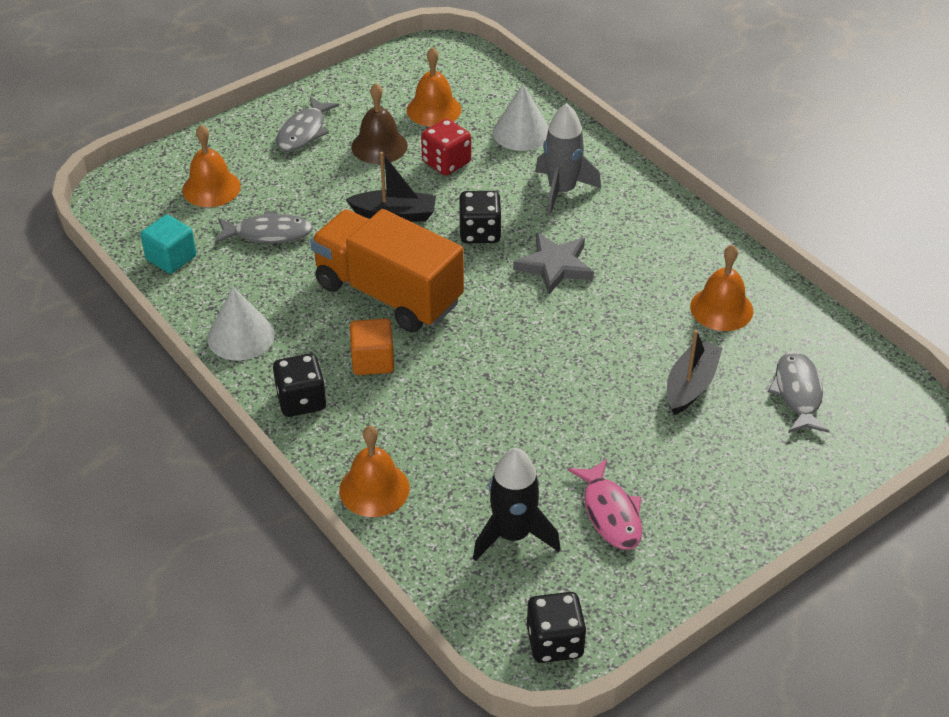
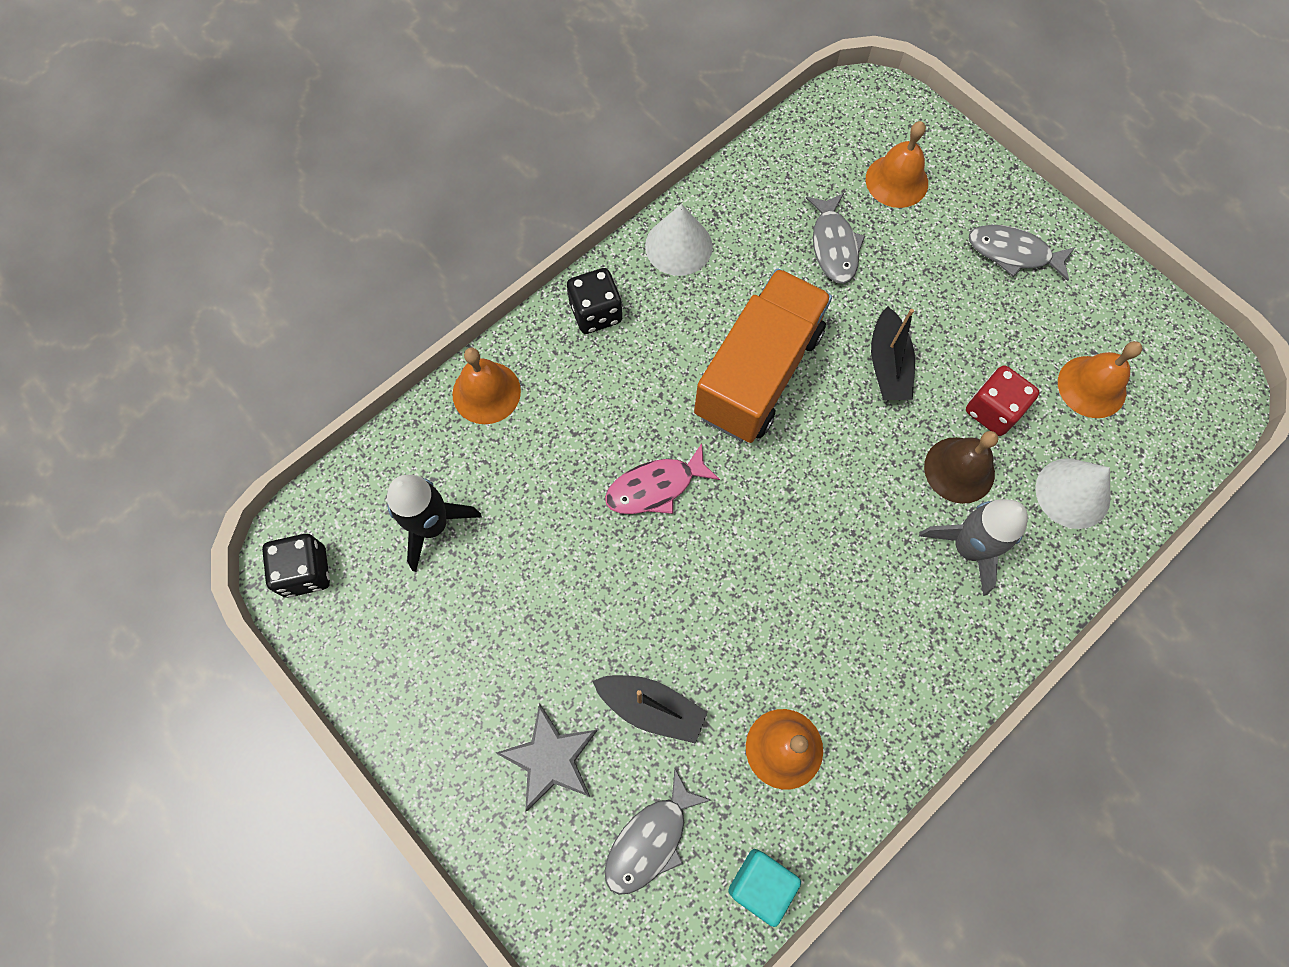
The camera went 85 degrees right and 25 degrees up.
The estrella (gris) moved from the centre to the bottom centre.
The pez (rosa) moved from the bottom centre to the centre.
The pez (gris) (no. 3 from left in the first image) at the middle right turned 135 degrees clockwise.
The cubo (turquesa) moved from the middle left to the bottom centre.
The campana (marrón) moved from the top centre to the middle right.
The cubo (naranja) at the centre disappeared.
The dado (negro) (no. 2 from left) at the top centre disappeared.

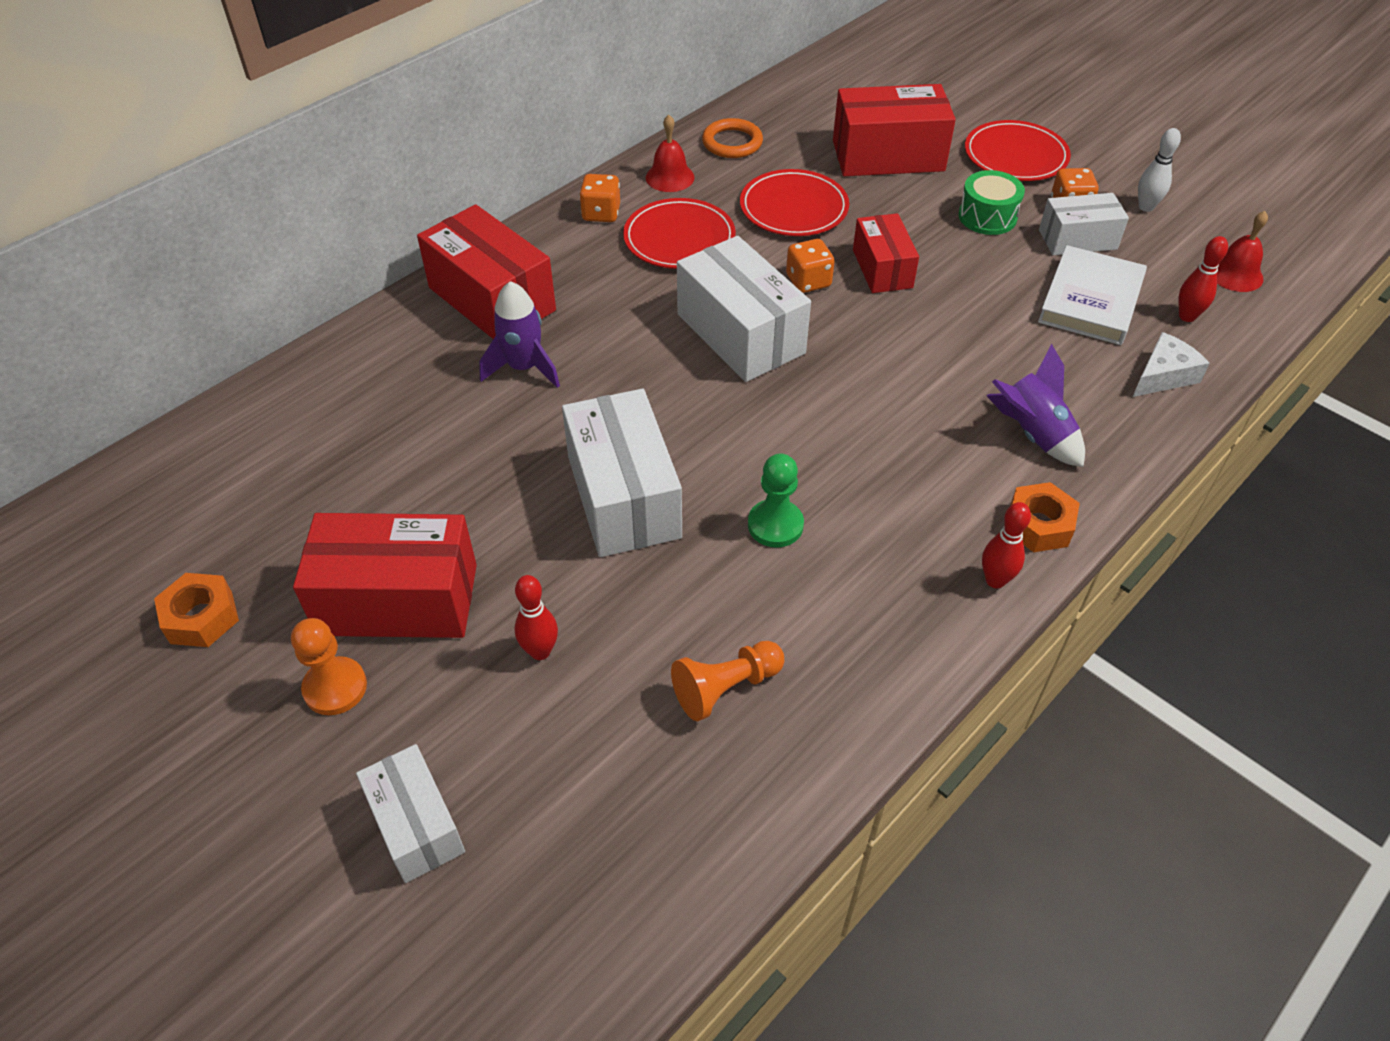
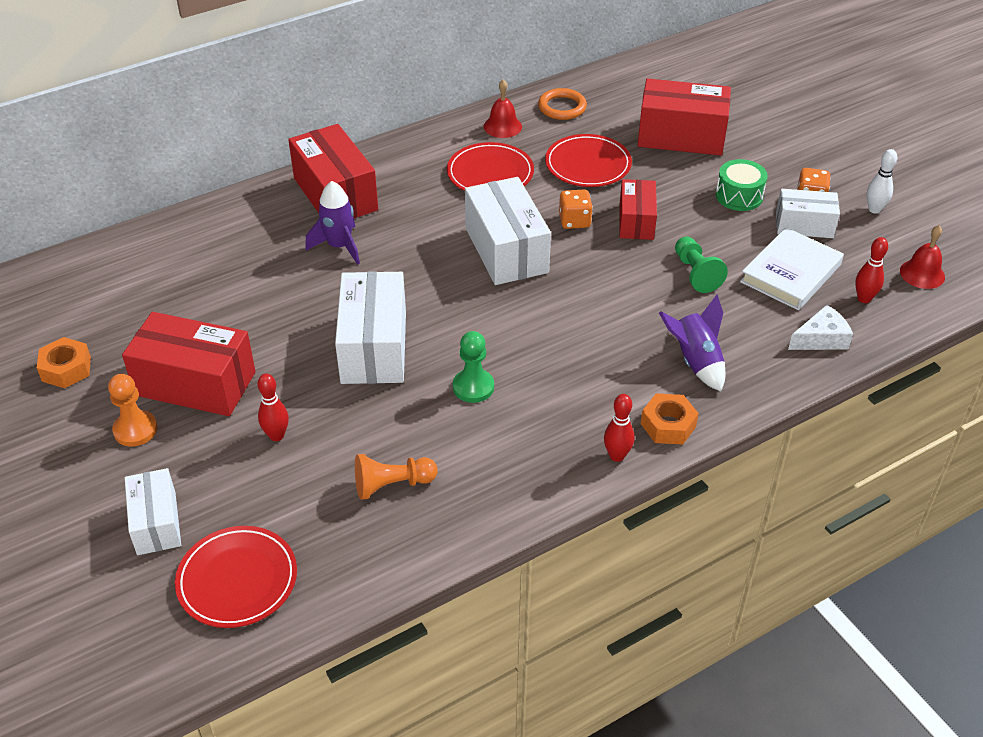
The camera went 15 degrees right and 5 degrees down.
The plato (rojo) (no. 3 from left in the first image) moved from the top right to the bottom left.
The peón (verde) (no. 2 from left) at the middle right appeared.
The dado (naranja) (no. 1 from left) at the top centre disappeared.

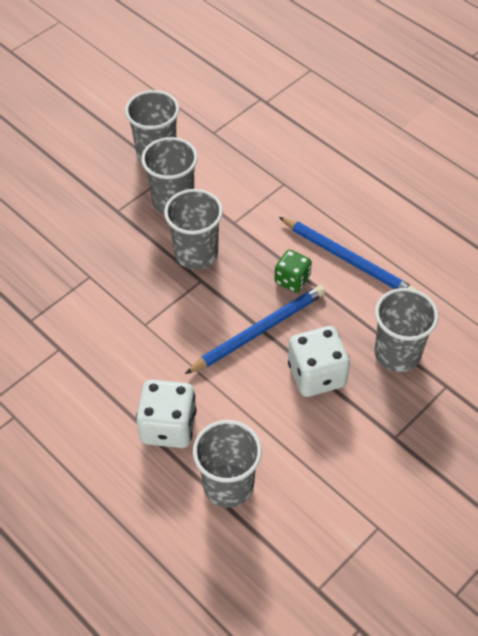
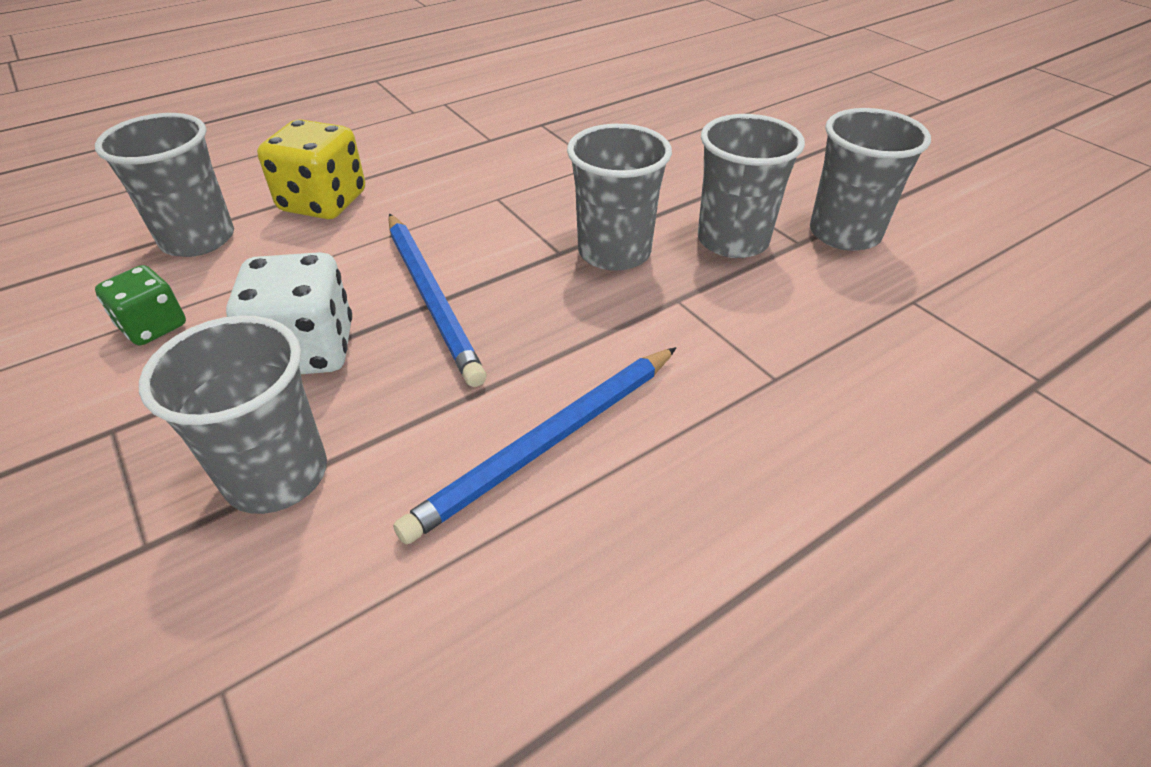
The camera went 100 degrees right and 10 degrees down.
The dado (verde) moved from the centre to the middle left.
The dado (blanco) (no. 1 from left) at the centre became the dado (amarillo) at the top left.

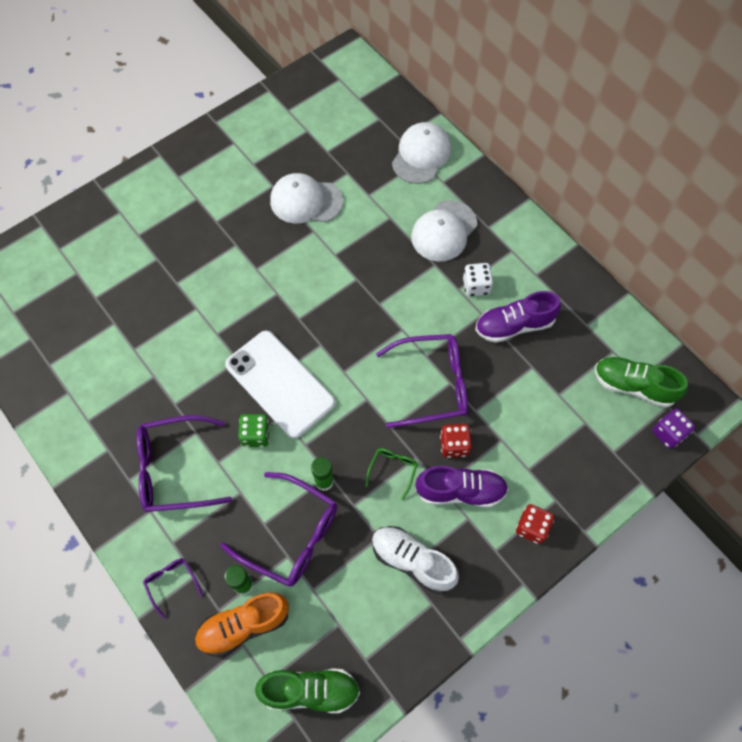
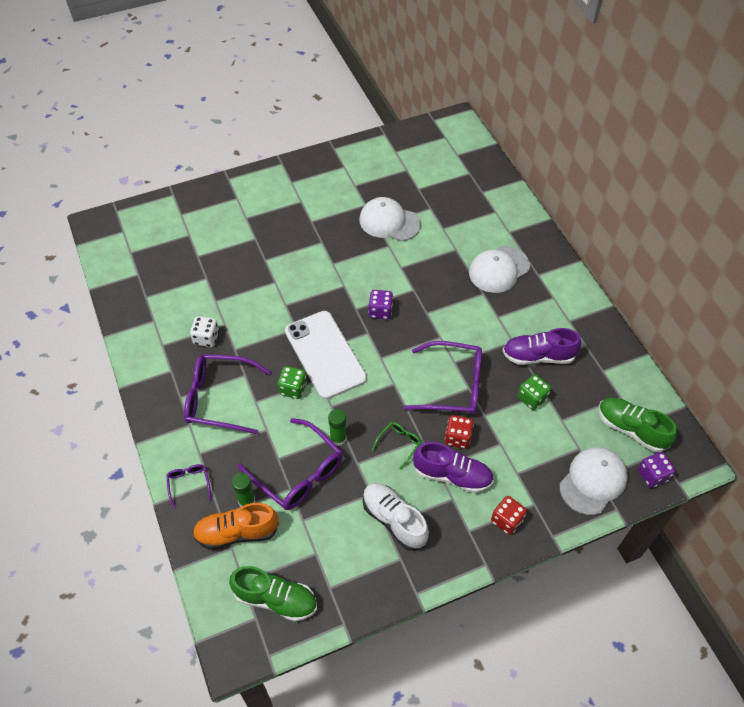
The camera went 15 degrees right and 10 degrees down.
The dado (blanco) moved from the centre to the middle left.
The dado (morado) (no. 1 from left) at the centre appeared.
The dado (verde) (no. 2 from left) at the middle right appeared.
The gorra (blanco) (no. 2 from left in the first image) moved from the top centre to the bottom right.

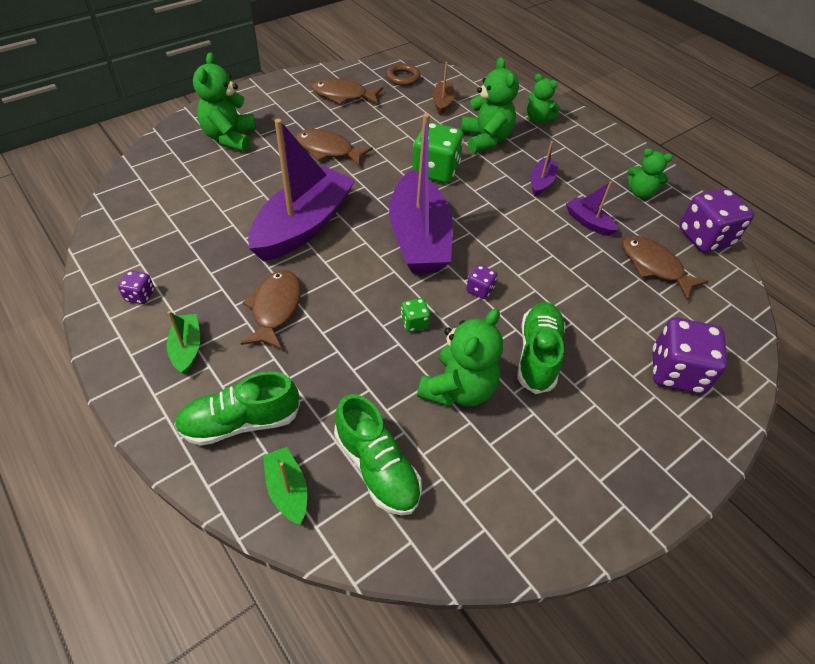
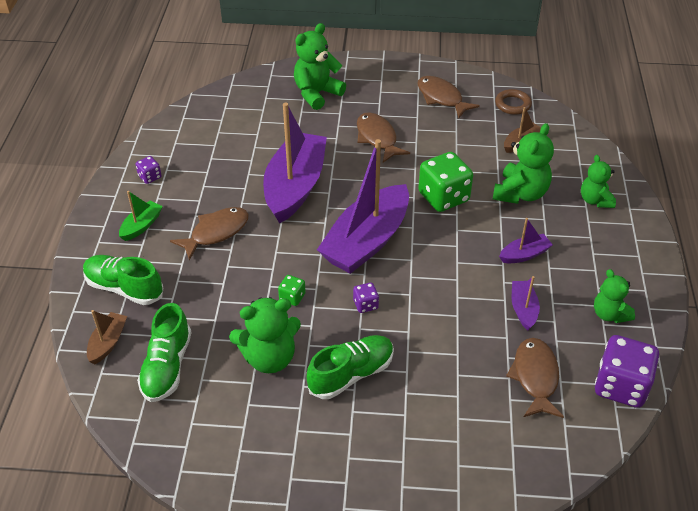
The camera went 45 degrees right and 5 degrees down.
The barco (verde) (no. 2 from left) at the bottom centre became the barco (marrón) (no. 1 from left) at the middle left.
The barco (morado) (no. 1 from left) at the top centre turned 60 degrees counterclockwise.
The dado (morado) (no. 3 from left) at the middle right disappeared.

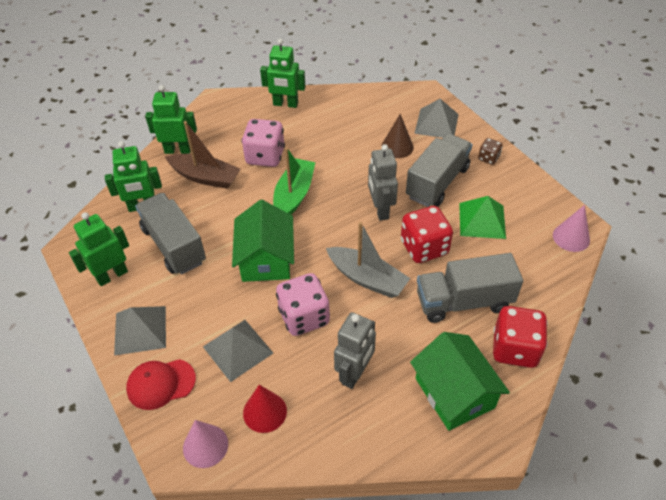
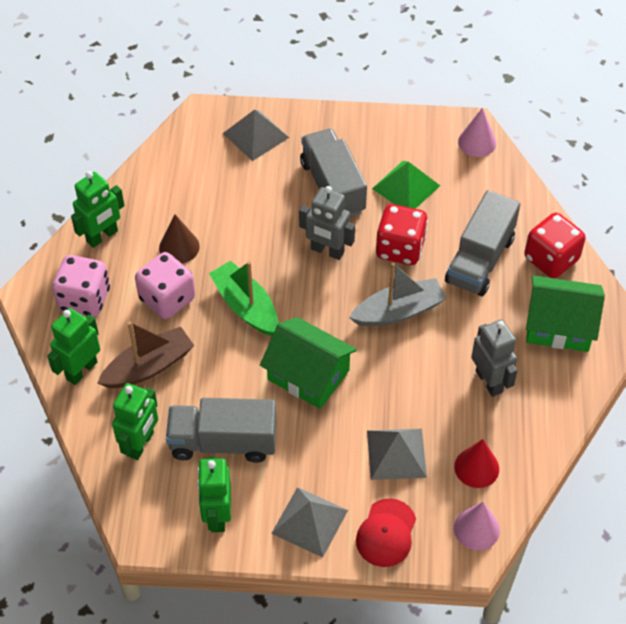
The camera went 55 degrees left and 5 degrees up.
The dado (rosa) (no. 2 from left in the first image) moved from the centre to the middle left.
The cono (marrón) moved from the top centre to the middle left.
The dado (marrón) at the top right disappeared.

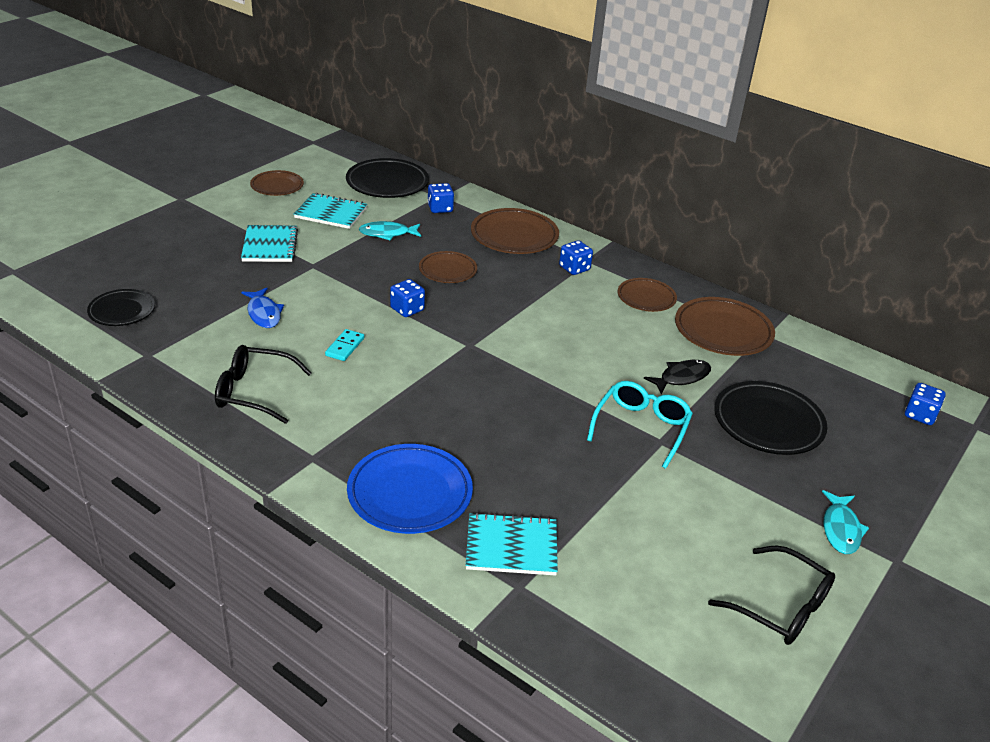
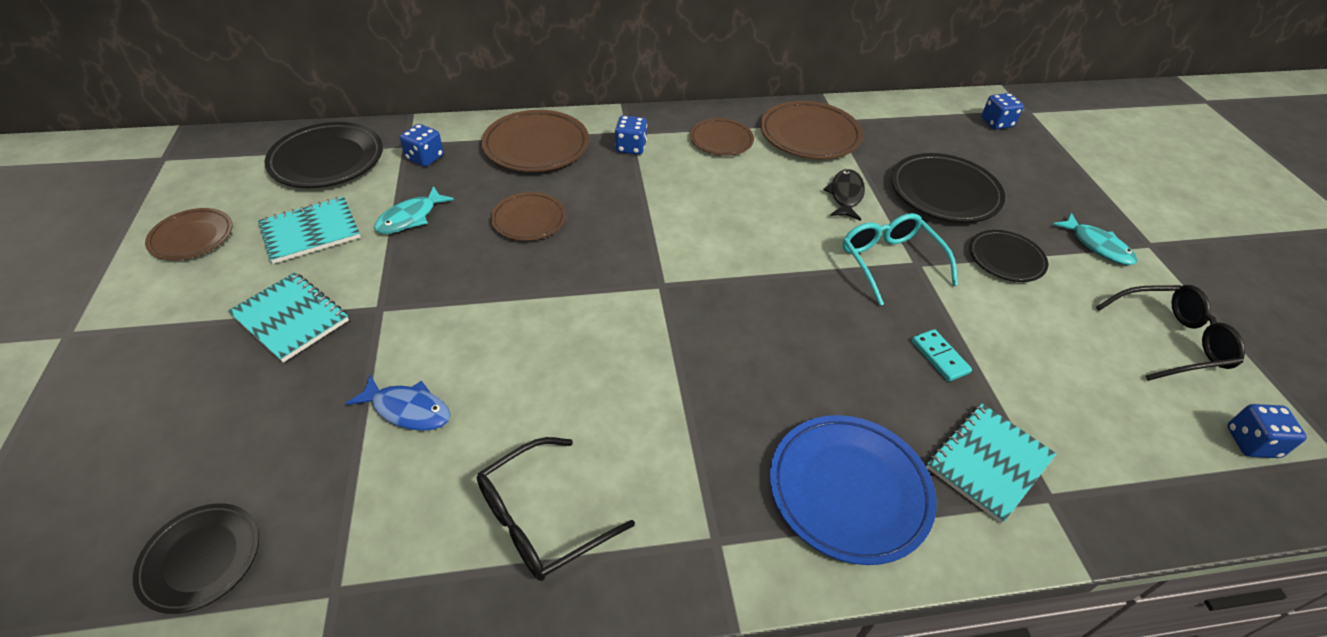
The camera went 45 degrees left and 10 degrees up.
The ficha de dominó (turquesa) moved from the centre to the middle right.
The plato (negro) (no. 4 from left) at the middle right appeared.
The dado (azul) (no. 1 from left in the first image) moved from the centre to the bottom right.

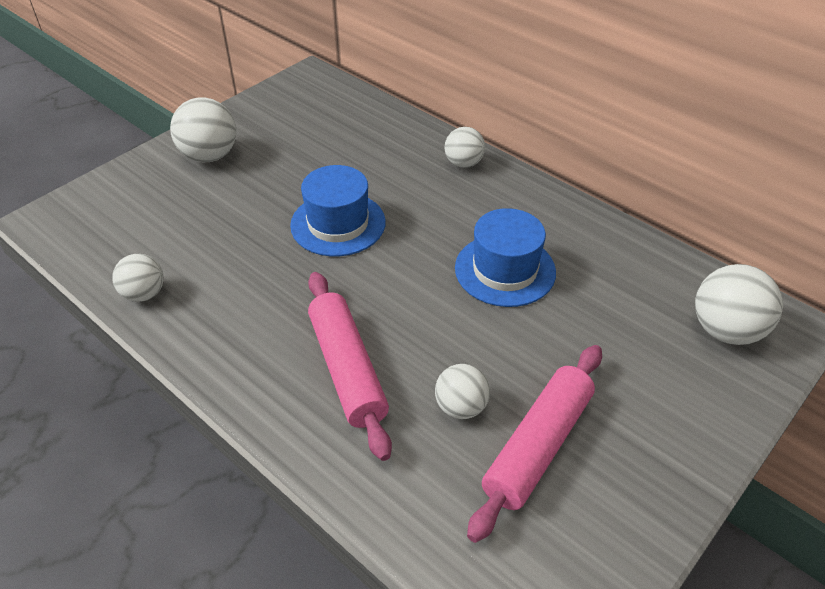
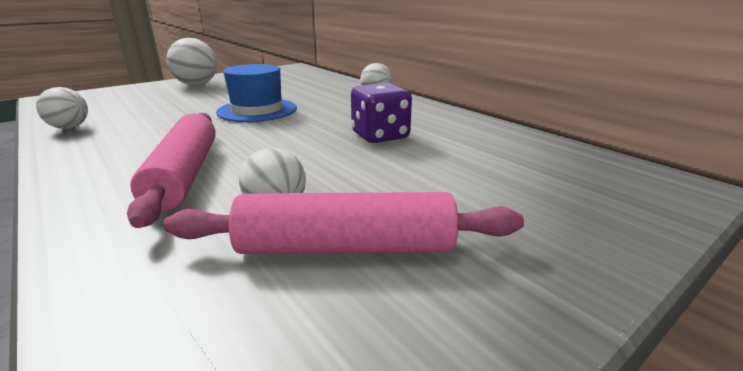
The camera went 10 degrees right and 20 degrees down.
The rodillo (rosa) (no. 2 from left) at the bottom centre turned 45 degrees clockwise.
The sombrero (azul) (no. 2 from left) at the centre was replaced by the dado (morado) at the top centre.
The pelota (blanco) (no. 5 from left) at the middle right disappeared.

